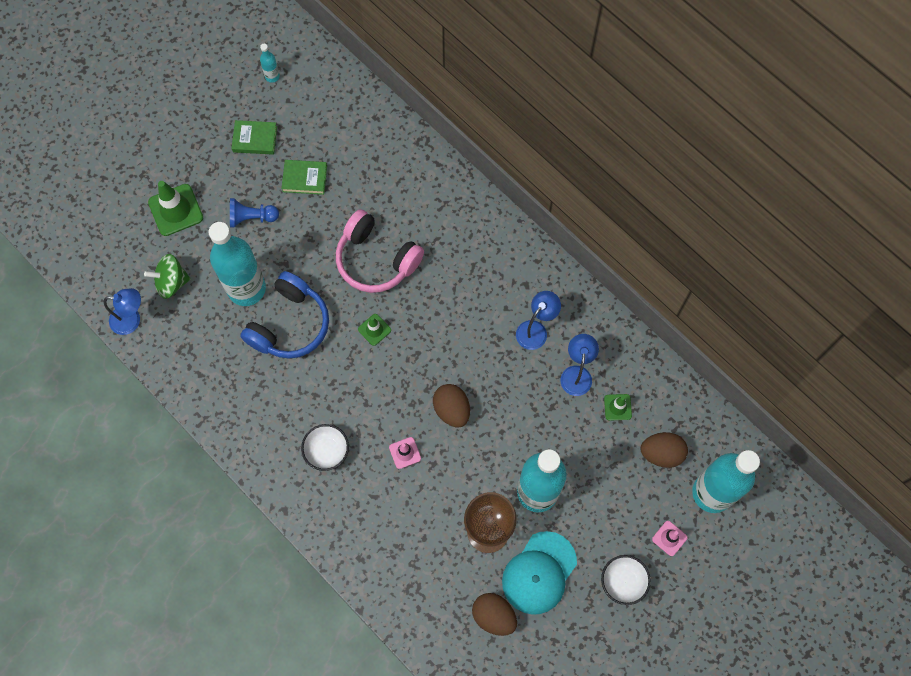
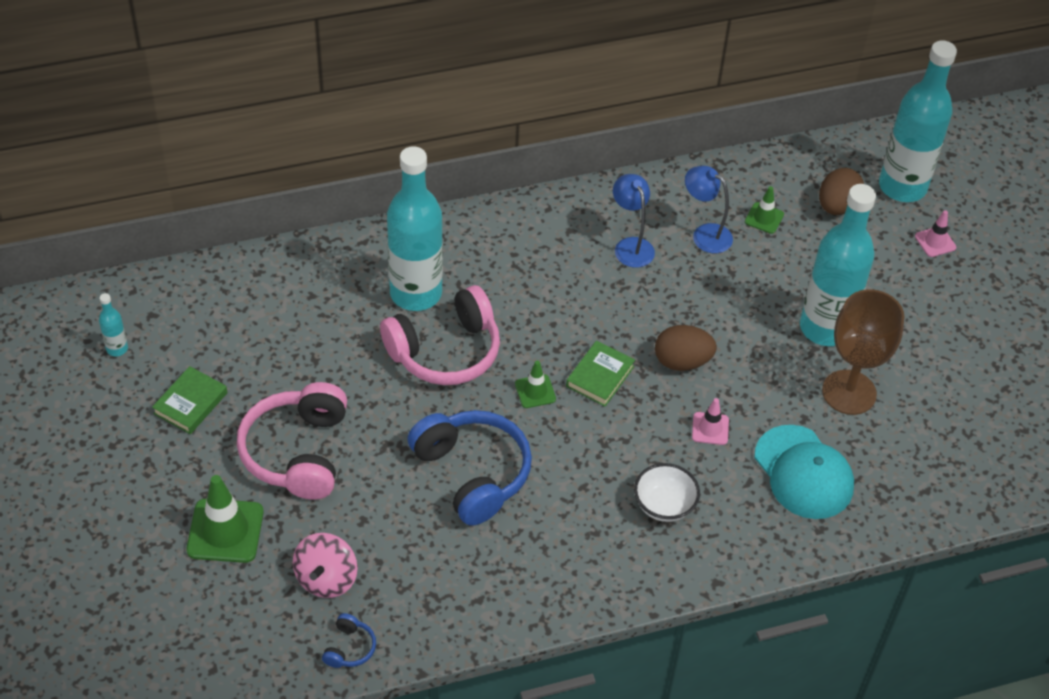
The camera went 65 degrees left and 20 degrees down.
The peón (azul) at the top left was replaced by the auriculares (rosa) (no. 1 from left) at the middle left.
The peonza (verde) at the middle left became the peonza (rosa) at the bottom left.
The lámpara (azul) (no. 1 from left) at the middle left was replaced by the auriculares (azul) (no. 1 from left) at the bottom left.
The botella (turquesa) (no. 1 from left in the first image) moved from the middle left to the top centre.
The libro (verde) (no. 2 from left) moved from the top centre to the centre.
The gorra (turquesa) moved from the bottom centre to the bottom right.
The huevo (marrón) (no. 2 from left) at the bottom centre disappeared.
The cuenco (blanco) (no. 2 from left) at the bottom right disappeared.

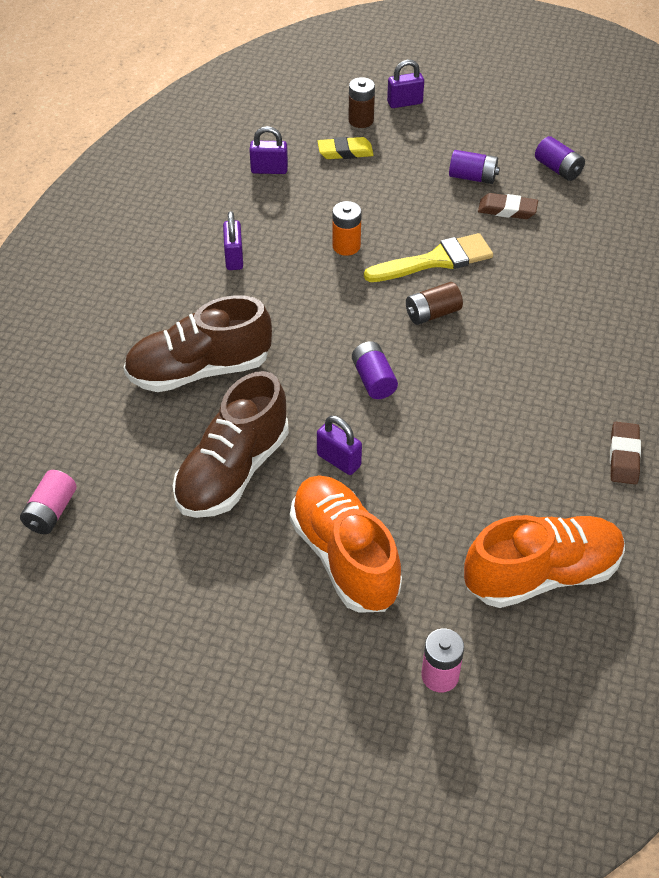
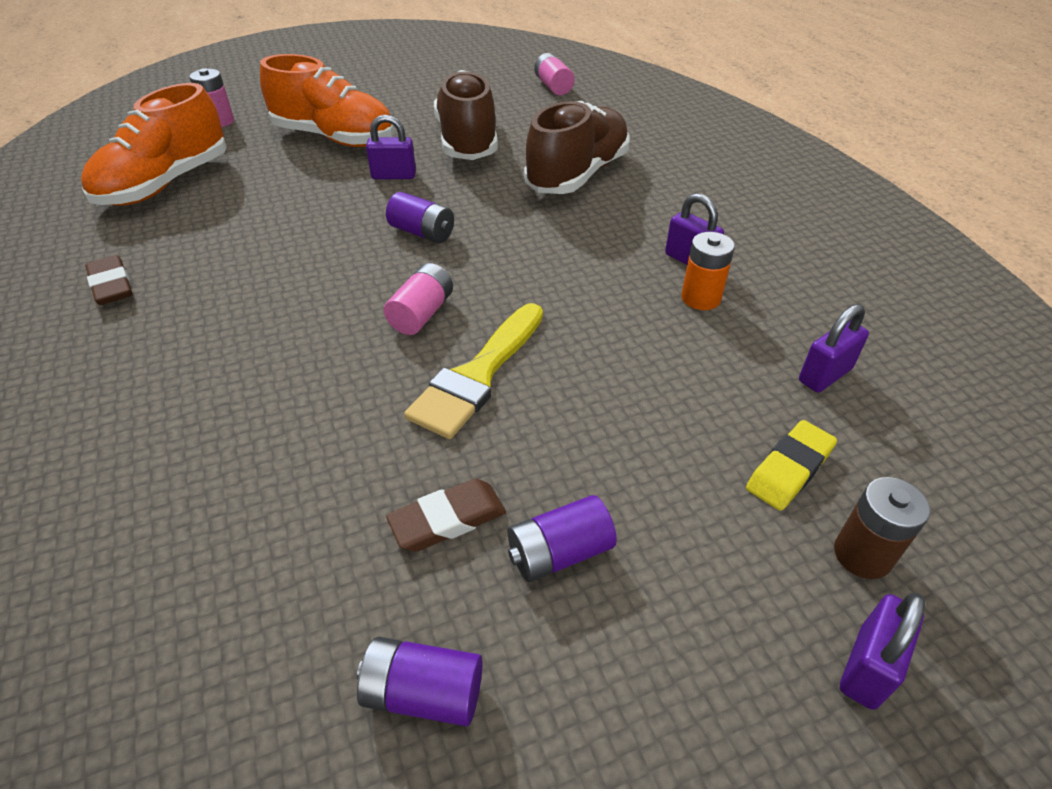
The camera went 140 degrees right and 5 degrees down.
The pila (marrón) (no. 2 from left) at the centre became the pila (rosa) (no. 2 from left) at the centre.
The pila (naranja) moved from the top centre to the middle right.

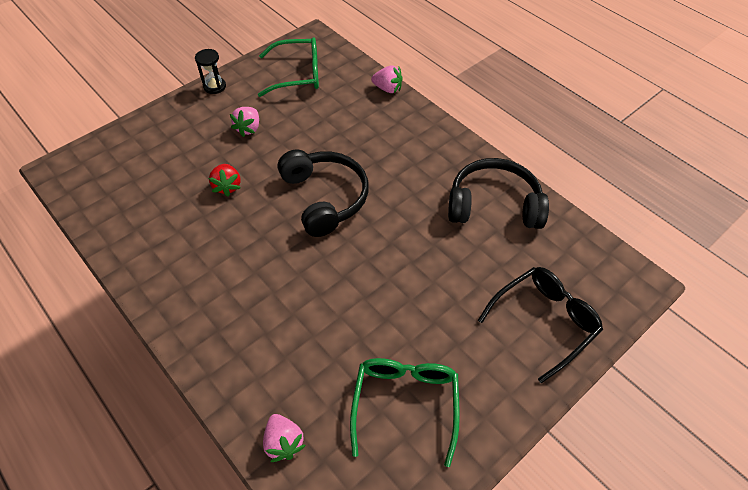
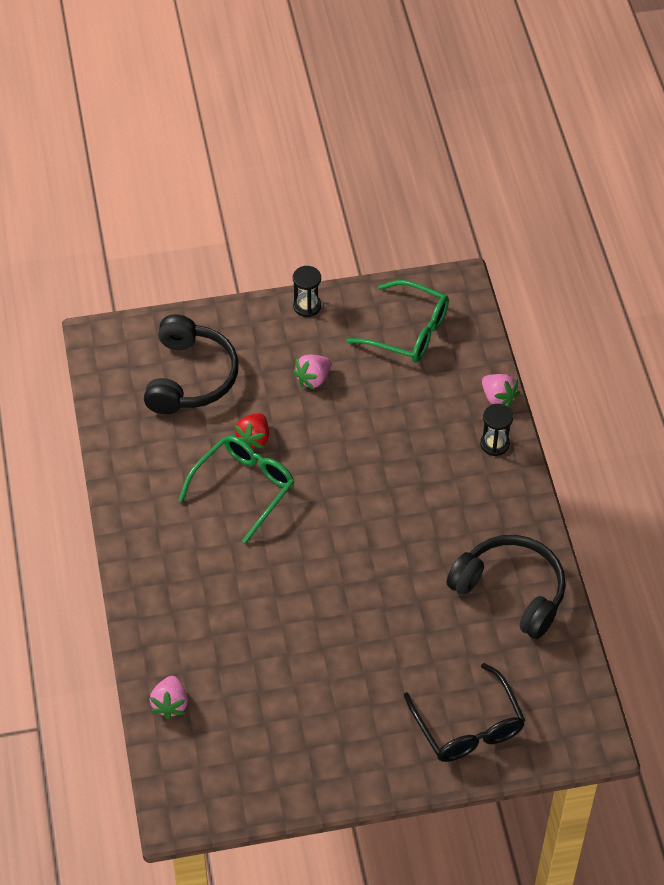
The camera went 30 degrees right and 0 degrees up.
The auriculares (negro) (no. 1 from left) moved from the centre to the middle left.
The gafas (verde) (no. 2 from left in the first image) moved from the bottom centre to the centre.
The gafas (negro) at the middle right turned 75 degrees clockwise.
The reloj de arena (negro) (no. 2 from left) at the middle right appeared.

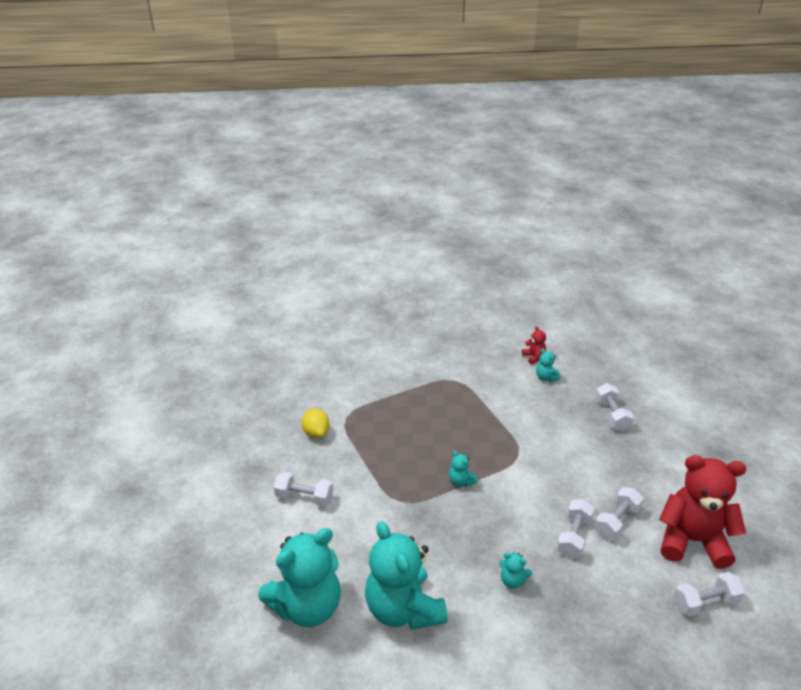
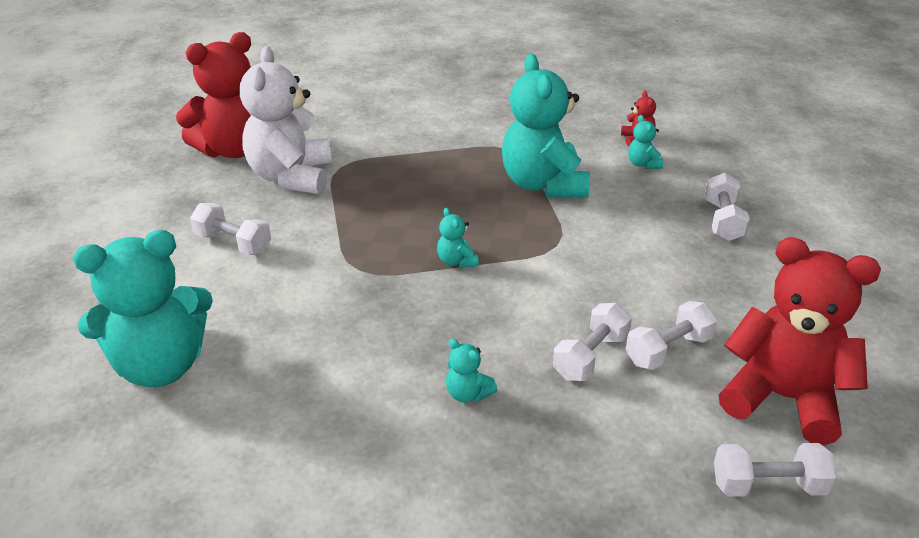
The camera went 15 degrees right and 0 degrees up.
The osito (rojo) (no. 1 from left) at the top left appeared.
The limón (amarillo) at the centre was replaced by the osito (blanco) at the top left.
The osito (turquesa) (no. 2 from left in the first image) moved from the bottom centre to the top centre.

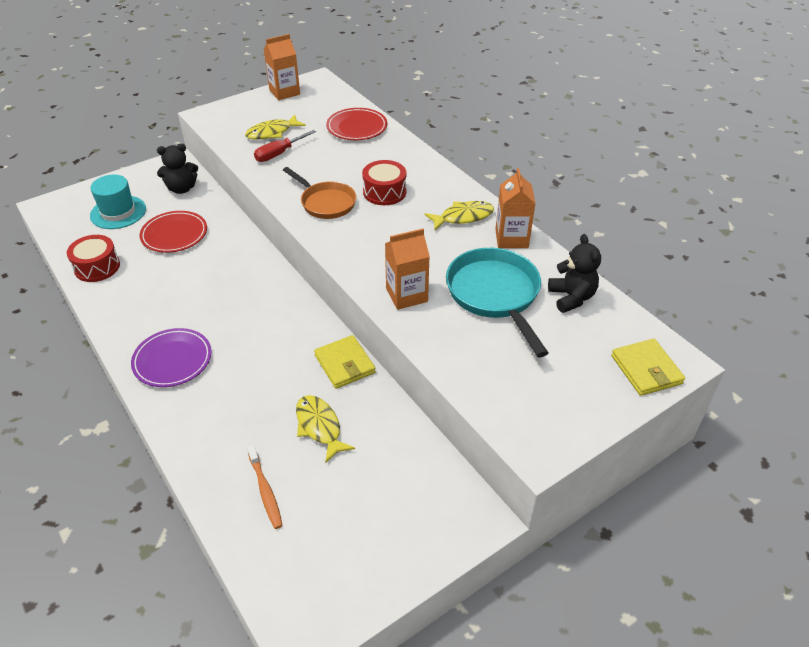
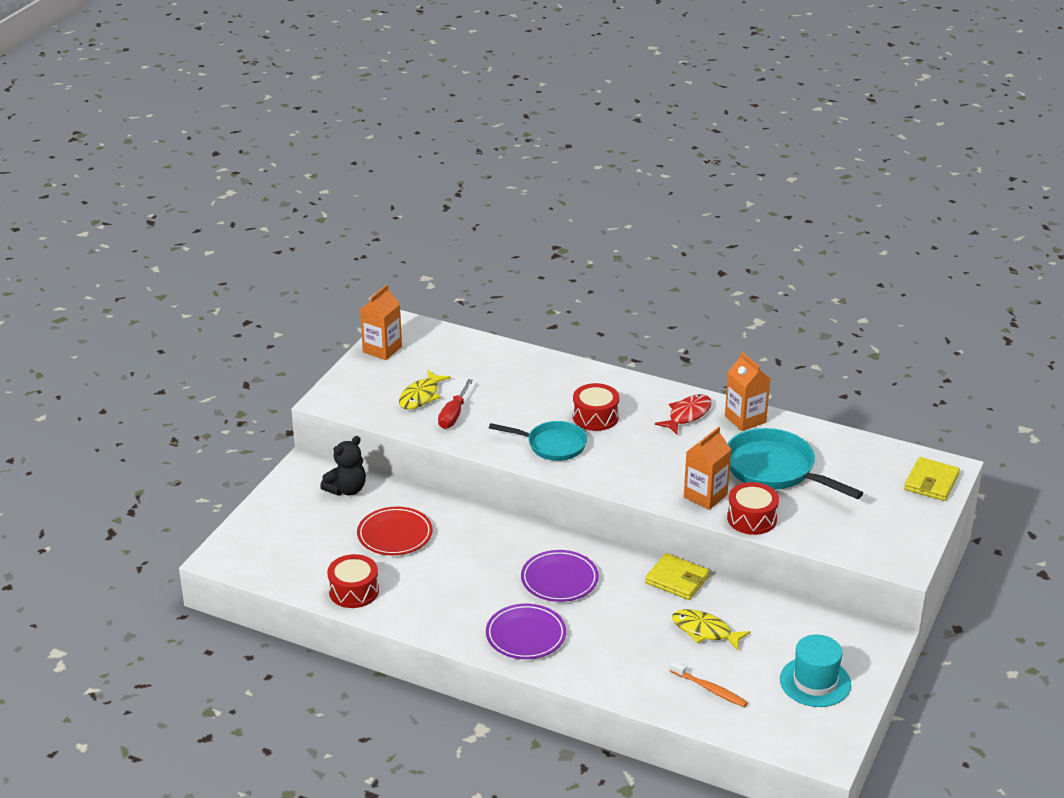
The camera went 30 degrees left and 10 degrees down.
The sartén (naranja) at the top centre became the sartén (turquesa) (no. 1 from left) at the centre.
The plato (morado) (no. 2 from left) at the bottom centre appeared.
The pez (amarillo) (no. 3 from left) at the top centre became the pez (rojo) at the centre.
The tambor (rojo) (no. 3 from left) at the middle right appeared.
The sombrero (turquesa) moved from the top left to the bottom right.
The cartera (amarillo) (no. 2 from left) at the middle right turned 75 degrees clockwise.
The plato (rojo) (no. 2 from left) at the top centre disappeared.
The osito (negro) (no. 2 from left) at the middle right disappeared.

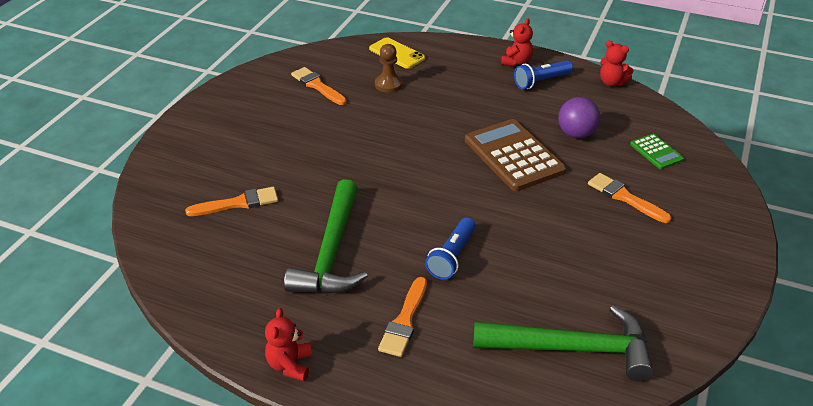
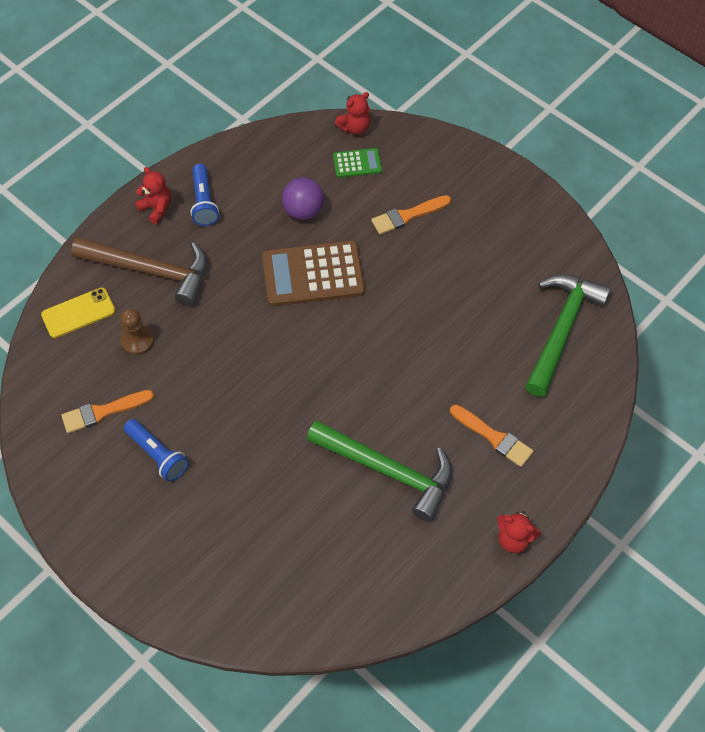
The camera went 70 degrees left and 20 degrees up.
The martillo (marrón) at the middle left appeared.
The lámpara de mano (azul) (no. 1 from left) moved from the centre to the middle left.
The osito (rojo) (no. 3 from left in the first image) moved from the top right to the top centre.
The pincel (naranja) (no. 1 from left) at the middle left disappeared.

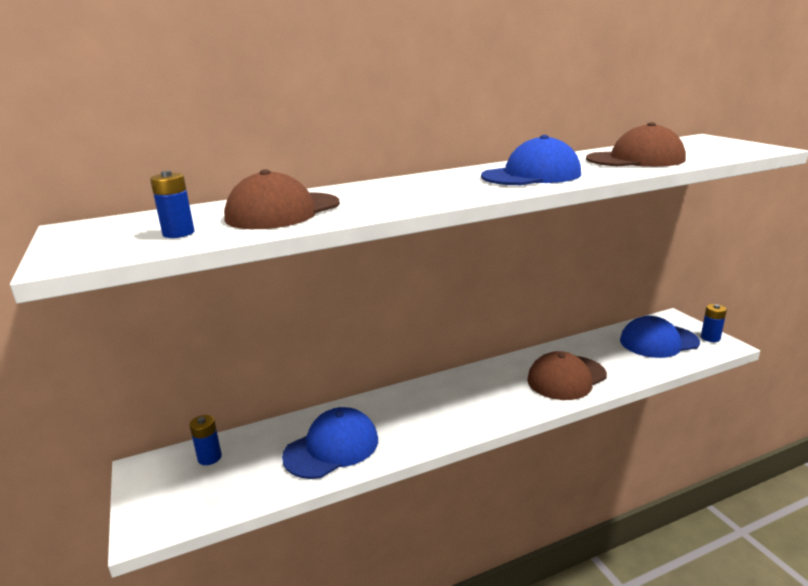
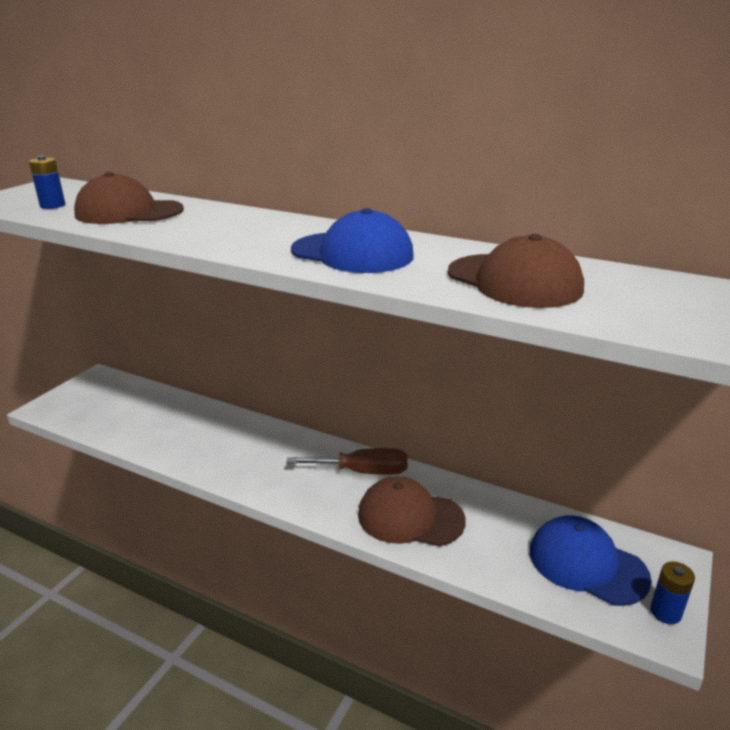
The camera went 50 degrees right and 5 degrees up.
The destornillador (marrón) at the centre appeared.
The pila (azul) (no. 2 from left) at the bottom left disappeared.
The gorra (azul) (no. 1 from left) at the bottom centre disappeared.

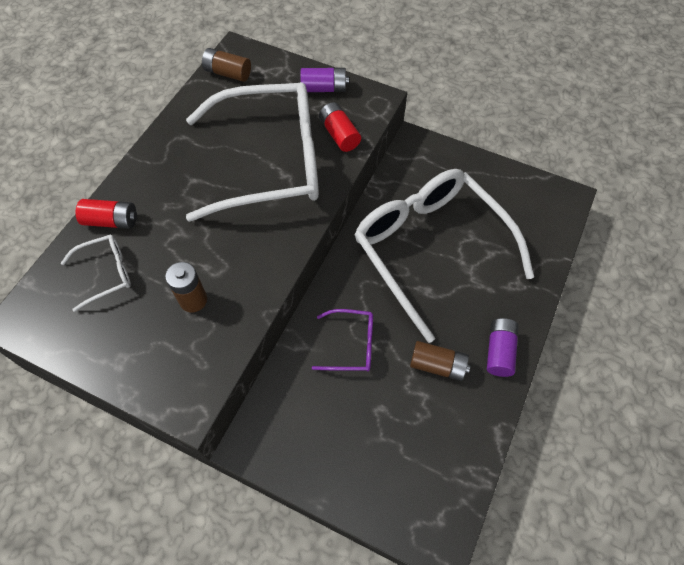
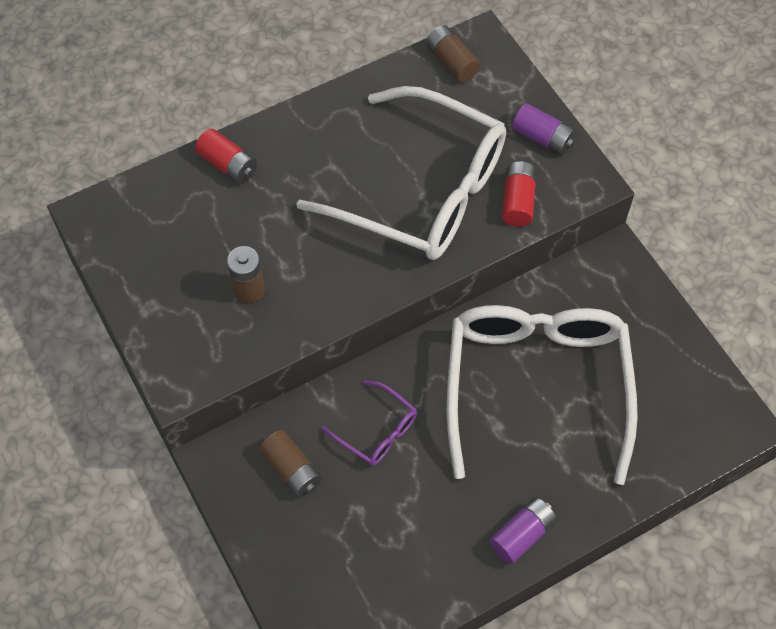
The camera went 35 degrees right and 0 degrees up.
The pila (marrón) (no. 3 from left in the first image) moved from the centre to the bottom centre.
The gafas (blanco) (no. 1 from left) at the middle left disappeared.

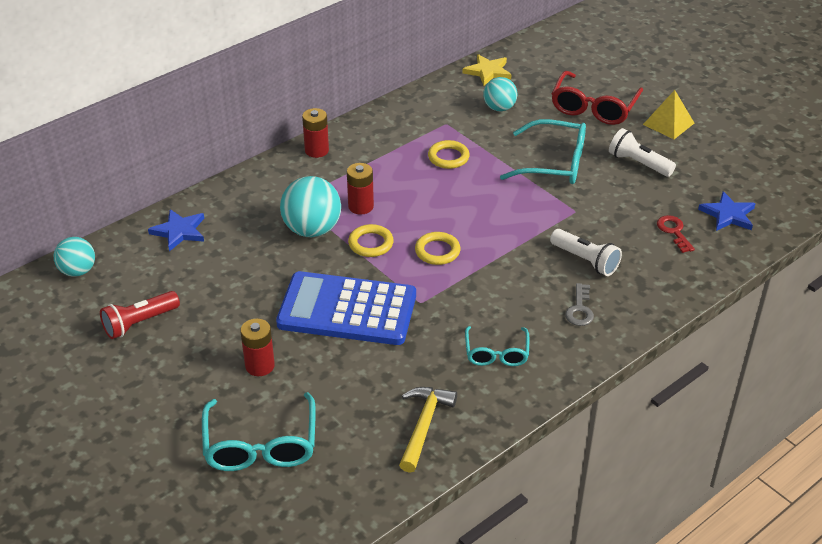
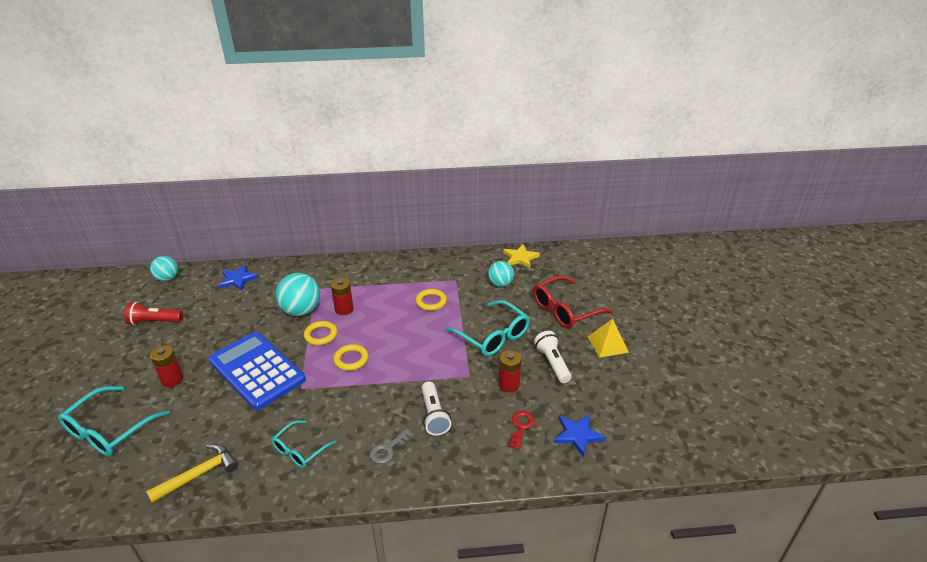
The camera went 35 degrees right and 5 degrees down.
The pila (rojo) (no. 2 from left in the first image) moved from the top centre to the centre.

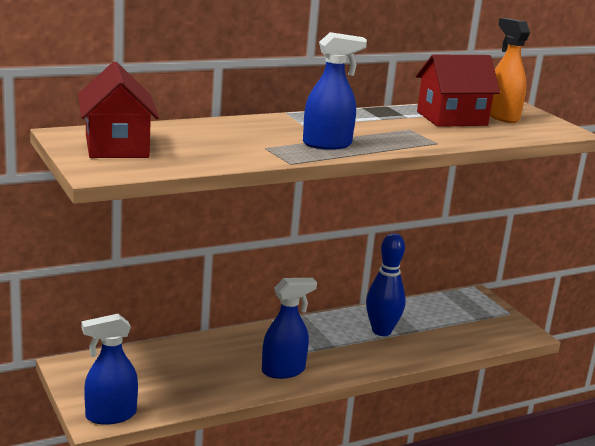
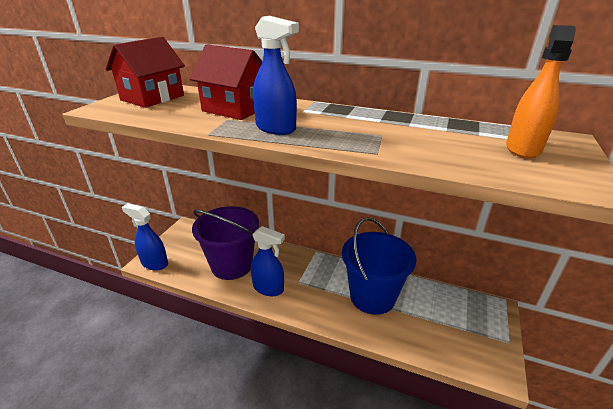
The camera went 50 degrees right and 10 degrees up.
The casa (rojo) (no. 2 from left) moved from the top right to the top centre.
The balde (morado) at the centre appeared.
The bolo (azul) at the centre was replaced by the balde (azul) at the centre.

